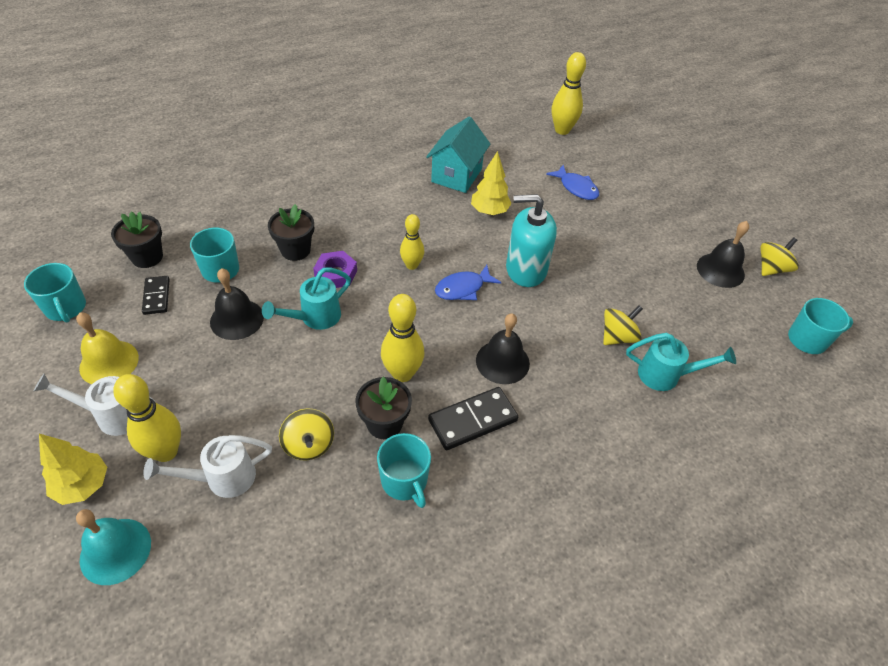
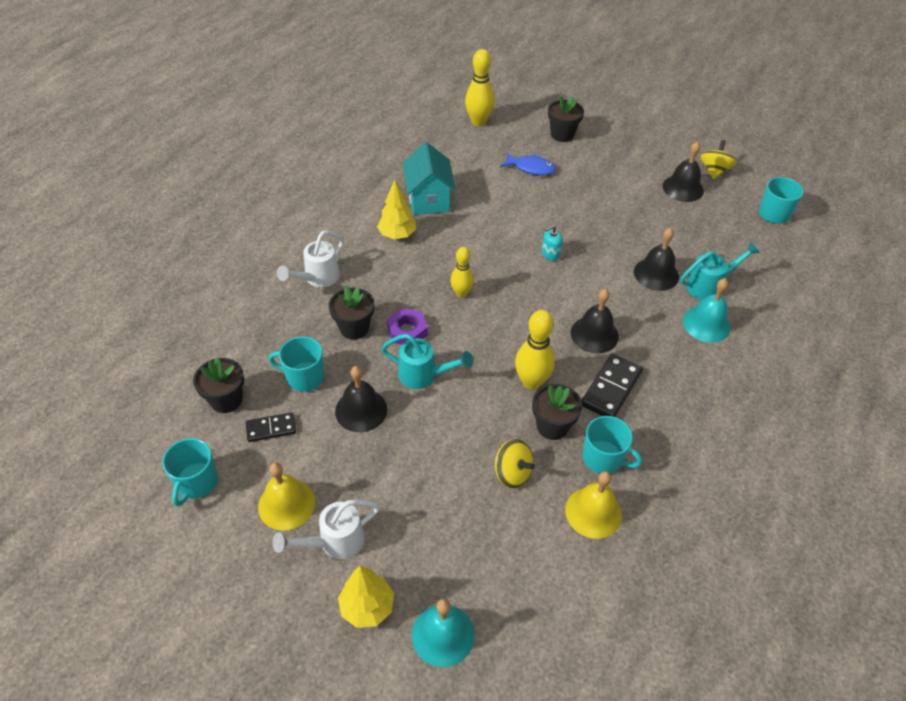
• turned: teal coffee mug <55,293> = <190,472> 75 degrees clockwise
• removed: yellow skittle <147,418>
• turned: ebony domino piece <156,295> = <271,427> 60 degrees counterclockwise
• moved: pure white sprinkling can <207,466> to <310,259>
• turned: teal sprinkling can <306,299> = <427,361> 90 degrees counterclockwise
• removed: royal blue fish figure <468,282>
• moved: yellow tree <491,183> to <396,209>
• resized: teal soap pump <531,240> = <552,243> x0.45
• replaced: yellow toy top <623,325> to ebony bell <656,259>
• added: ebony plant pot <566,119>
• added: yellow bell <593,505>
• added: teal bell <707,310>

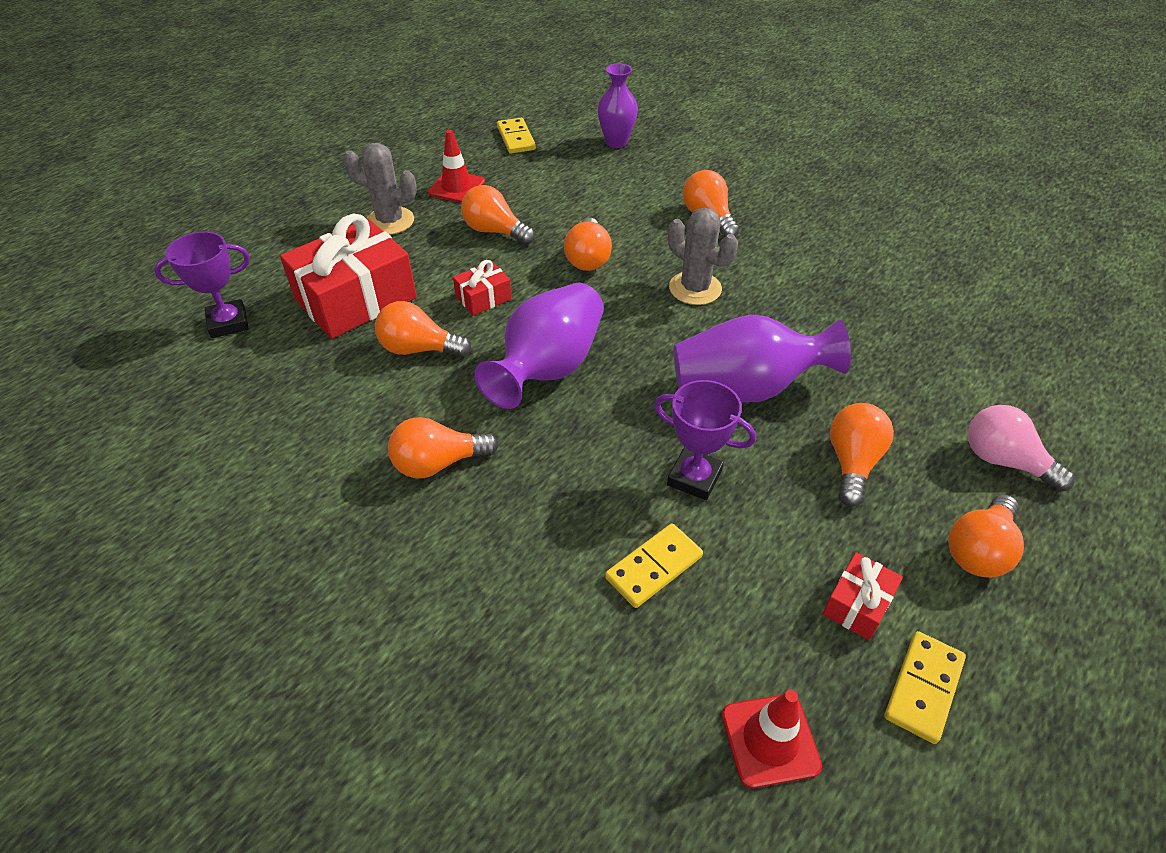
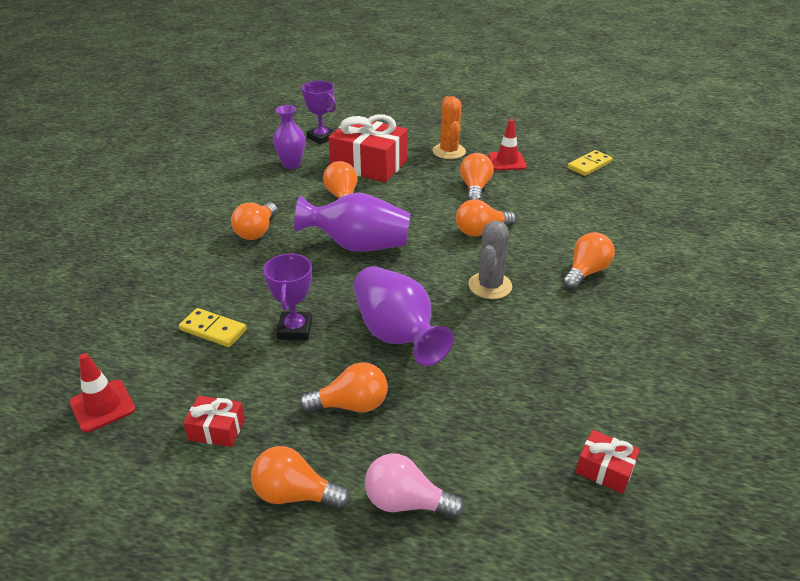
• recoloured: ash-grey saguaro cactus <380,189> to orange-coloured saguaro cactus <449,127>
• turned: orange-coloured light bulb <443,447> = <254,221> 120 degrees counterclockwise
• moved: crimson wrapped gift <482,288> to <608,462>
• moved: violet vase <617,105> to <289,137>
• removed: yellow domino piece <925,687>
• turned: rose-pink light bulb <1021,448> = <415,486> 90 degrees counterclockwise

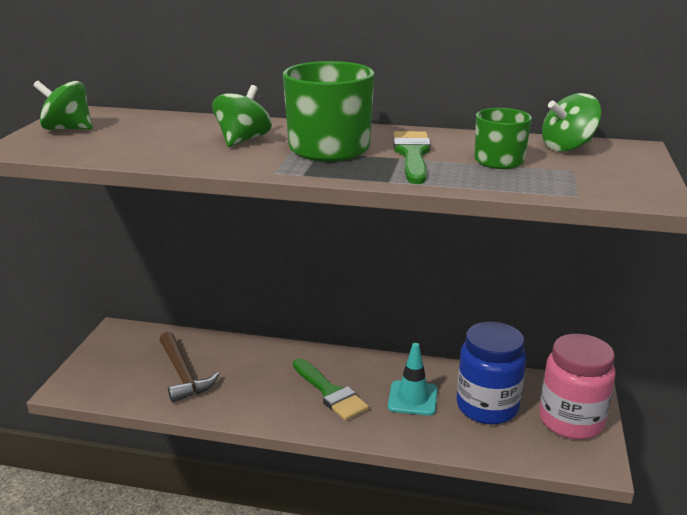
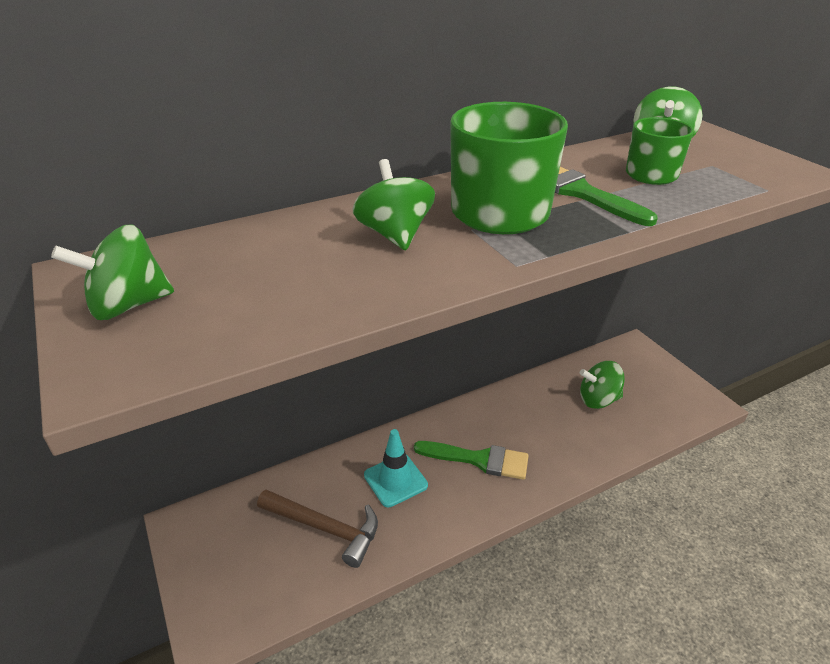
• moved: teal safety cone <412,379> to <396,468>
• replaced: royal blue jam jar <491,373> to green toy top <602,385>
• removed: rose-pink jam jar <577,387>

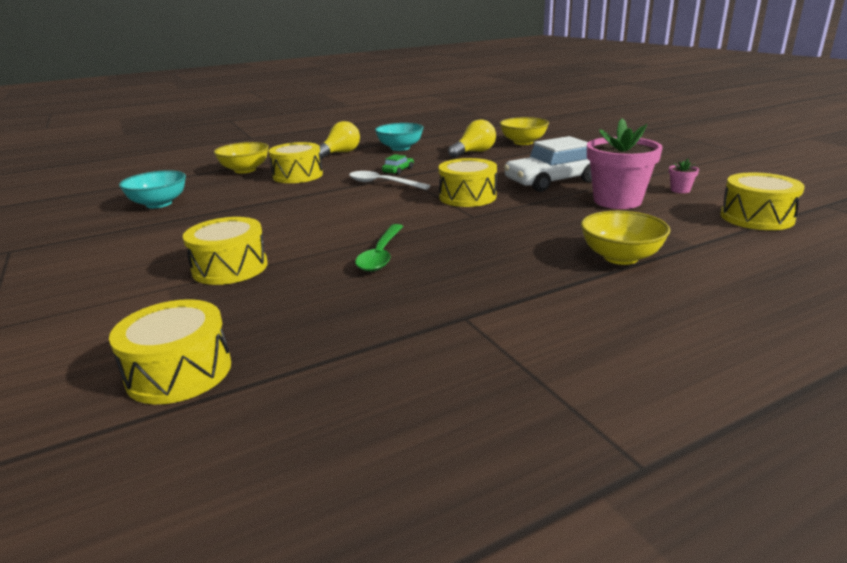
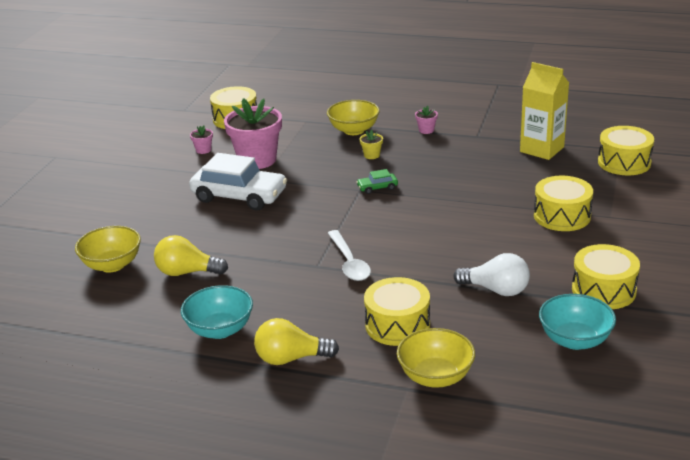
• removed: green tablespoon <379,248>
• moved: green toy car <398,164> to <377,181>
• moved: yellow snare drum <467,182> to <606,276>
• added: yellow plant pot <371,144>
• added: rose-pink plant pot <426,120>
• added: pure white light bulb <491,274>
• added: yellow juice carton <544,111>

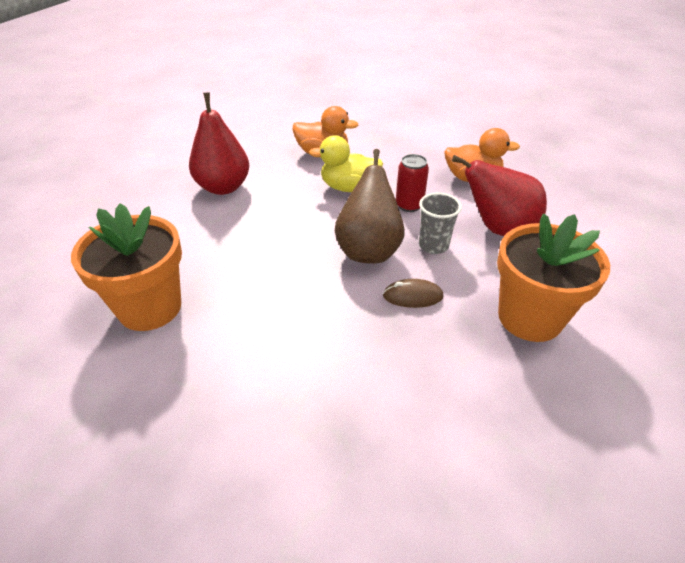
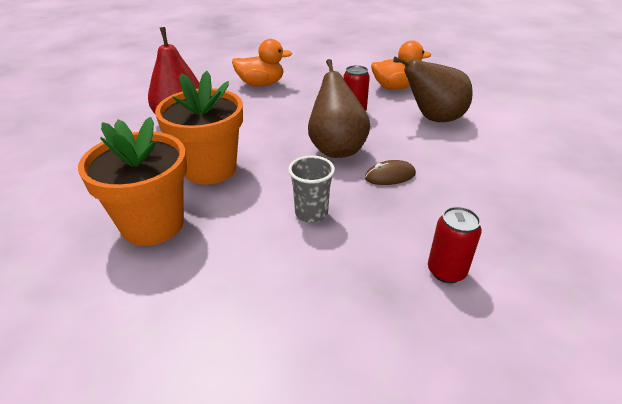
• removed: yellow duck <346,163>
• moved: ash-grey tumbler <440,223> to <311,189>
• recoloured: crimson pear <499,195> to brown pear <433,89>
• moved: orange-coloured plant pot <553,278> to <199,128>
• added: crimson tin <455,245>

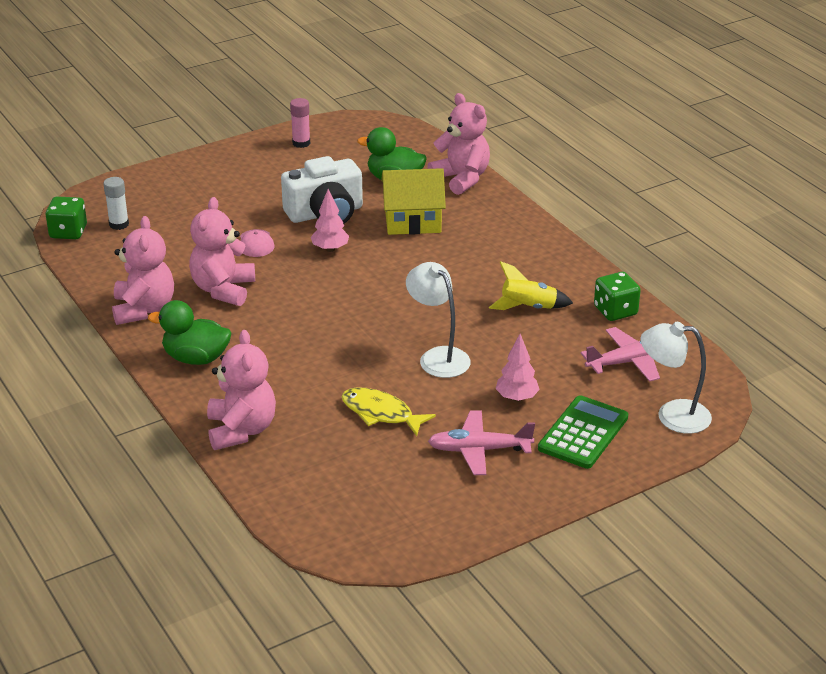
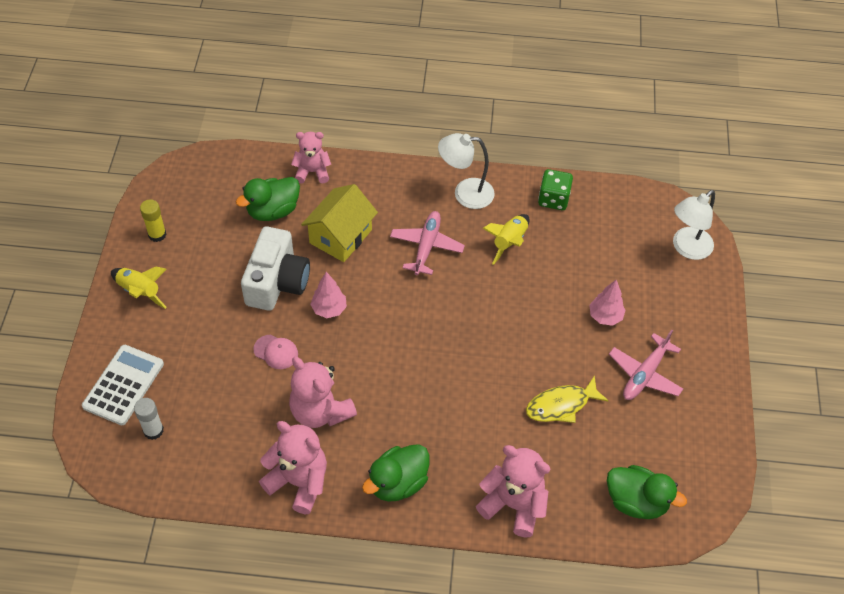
• removed: green game die <66,217>
• recoloured: rose-pink glue stick <300,123> to yellow glue stick <153,220>
• moved: pure white reading lamp <438,320> to <466,171>
• resized: rose-pink teddy bear <458,144> = <311,158> x0.67
• removed: green pocket calculator <583,432>
• moved: rose-pink plane <620,354> to <427,243>
• added: pure white pocket calculator <123,385>
• added: yellow toy rocket <139,287>
• added: green duck <647,492>

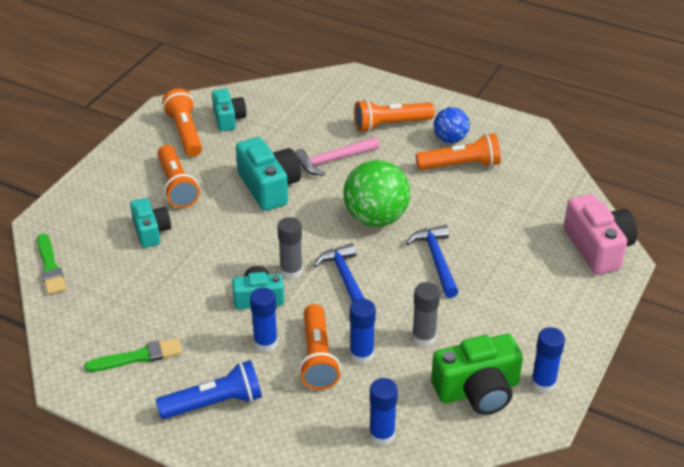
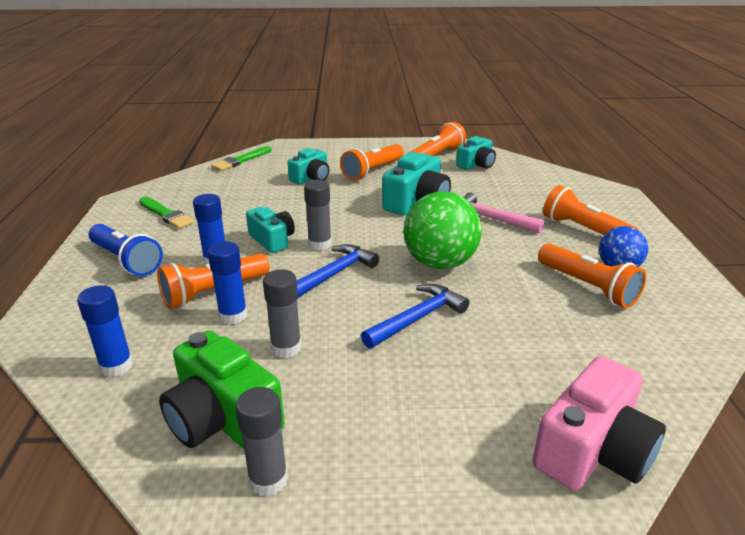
• recoloured: royal blue glue stick <548,360> to ash-grey glue stick <261,441>

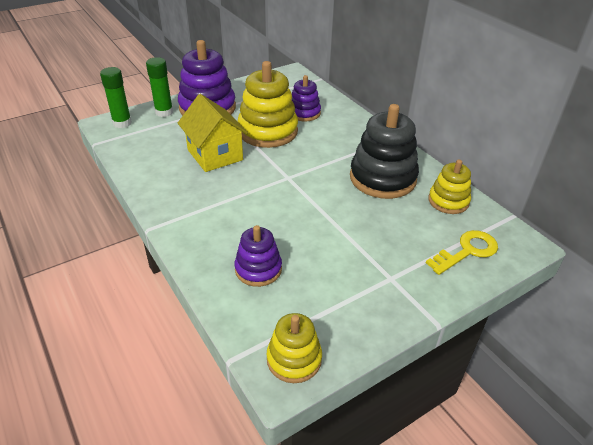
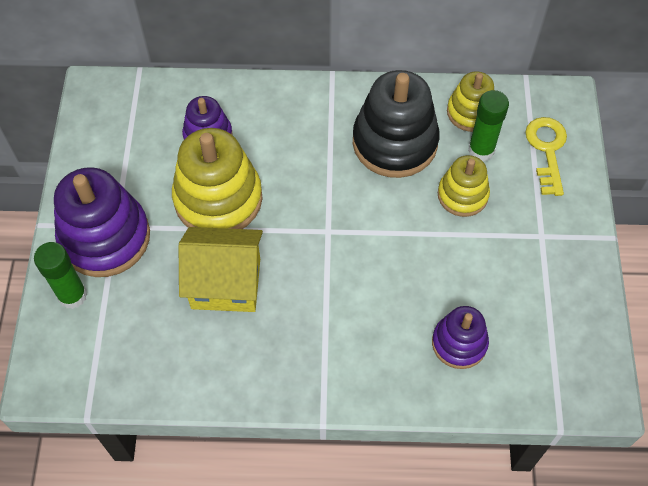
• moved: green glue stick <116,97> to <488,125>
• moved: yellow stacking rings <294,348> to <464,186>

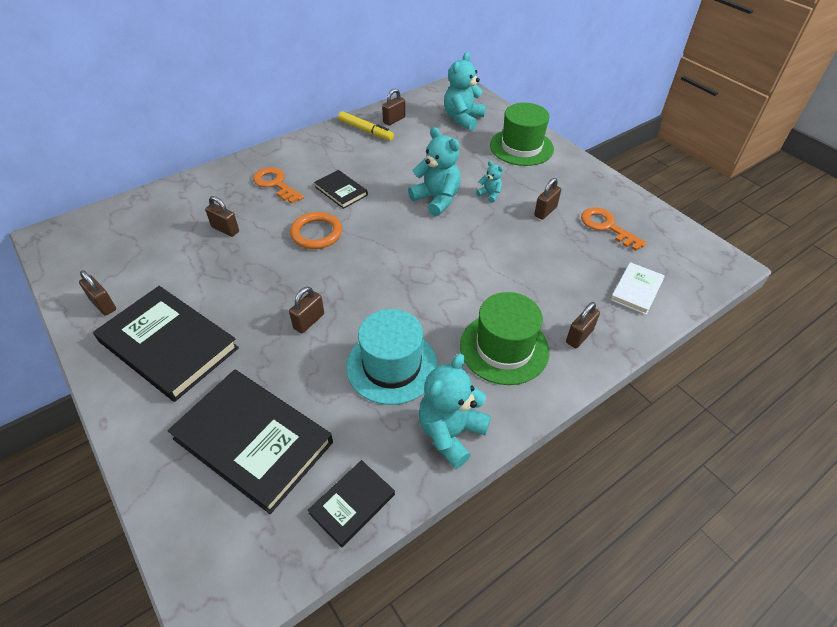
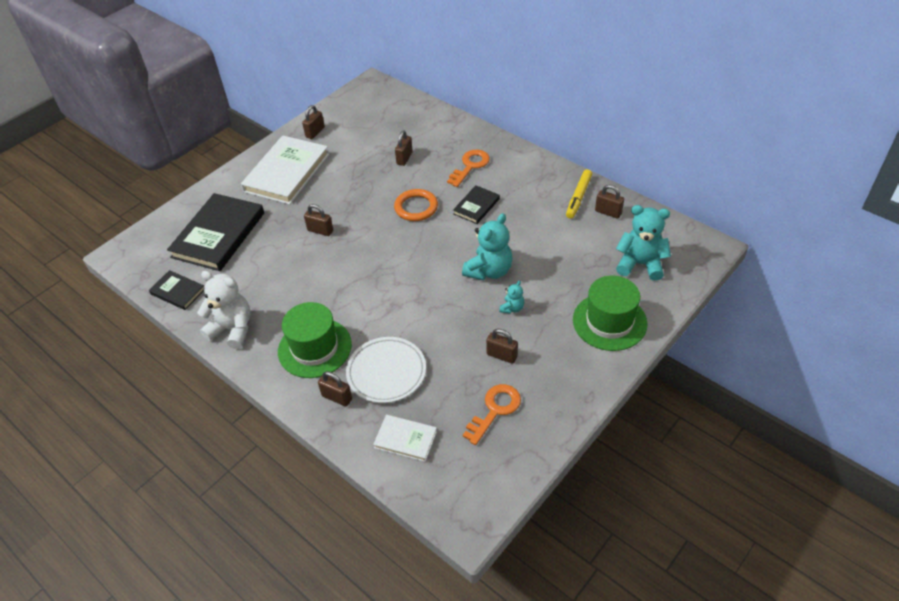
• recoloured: ebony hardcover <166,344> to pure white hardcover <285,170>
• removed: teal top hat <392,357>
• recoloured: teal teddy bear <455,411> to pure white teddy bear <223,310>
• added: pure white dinner plate <386,370>

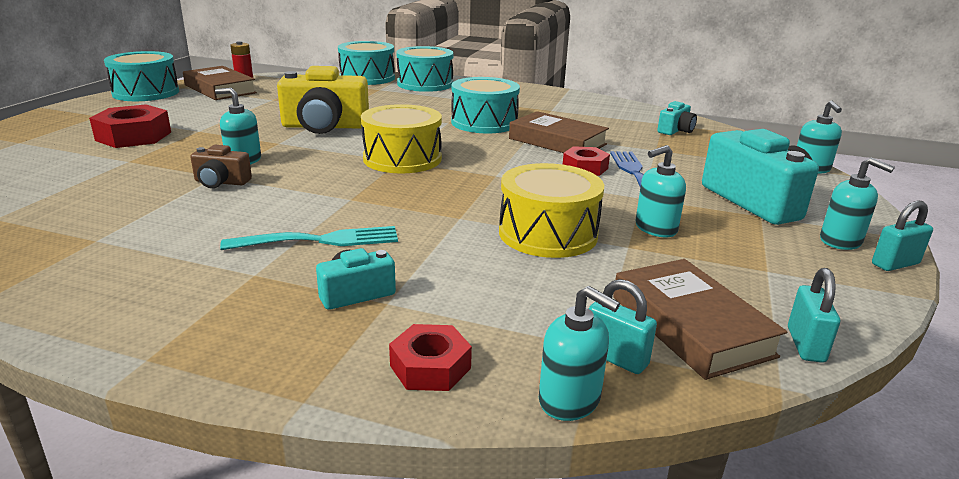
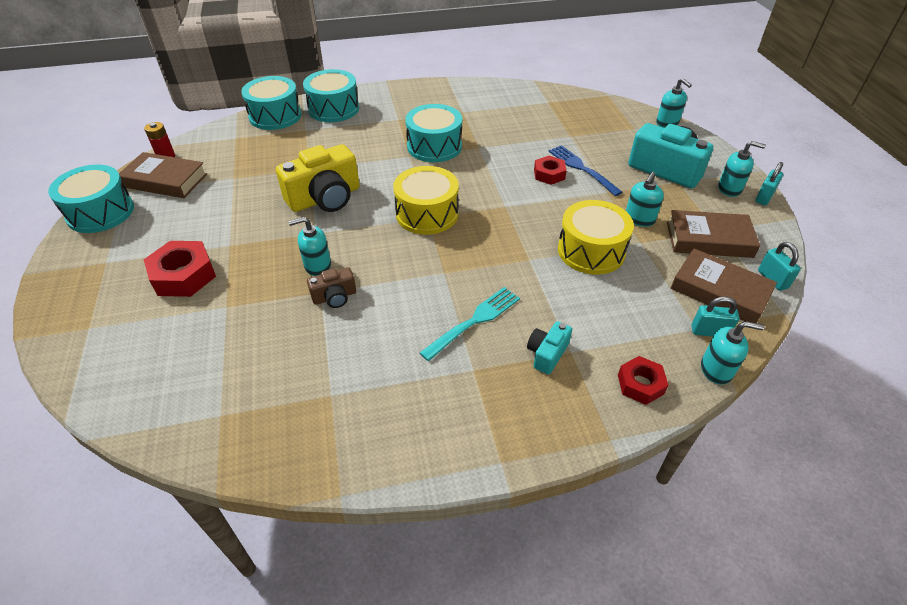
• moved: brown hardcover <559,132> to <713,234>
• removed: teal camera <677,118>

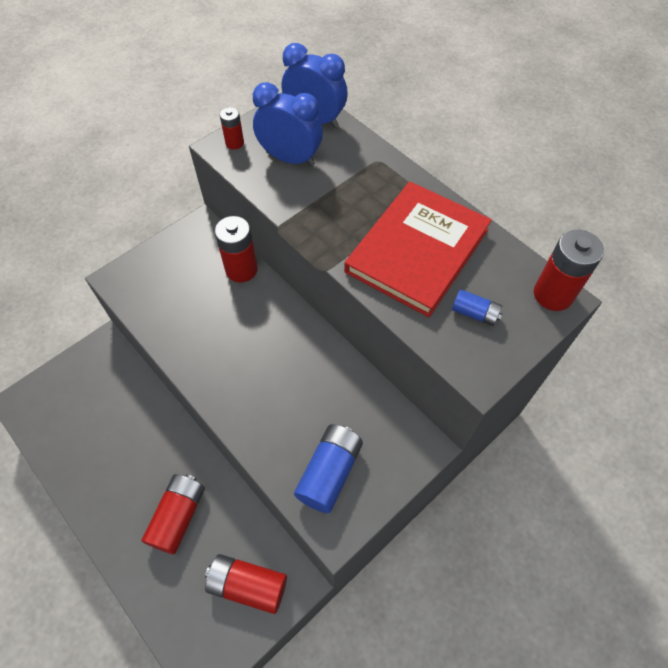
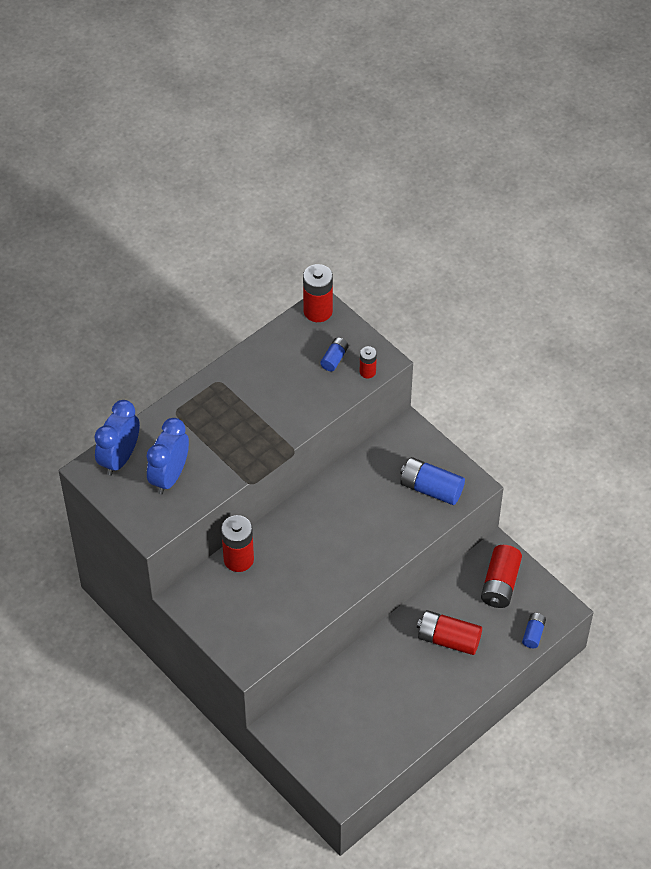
• moved: crimson AA battery <232,128> to <368,362>
• removed: crimson hardcover <418,249>
• added: royal blue AA battery <534,630>

